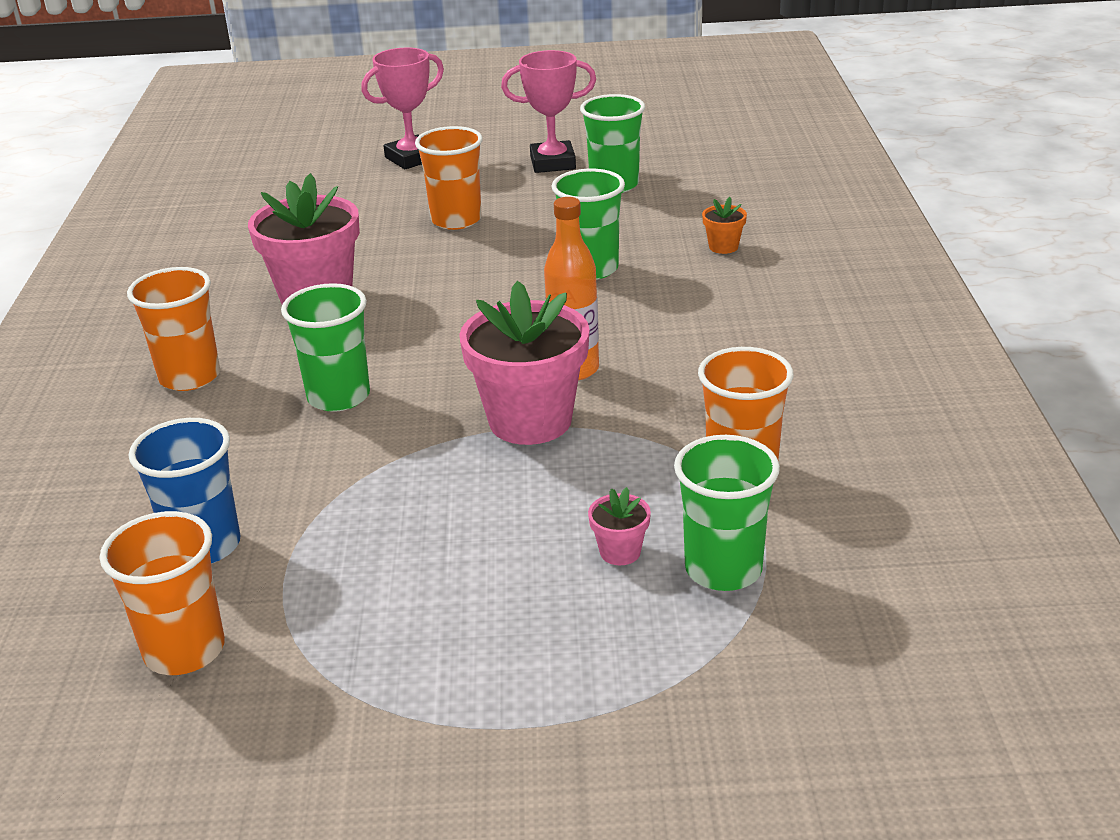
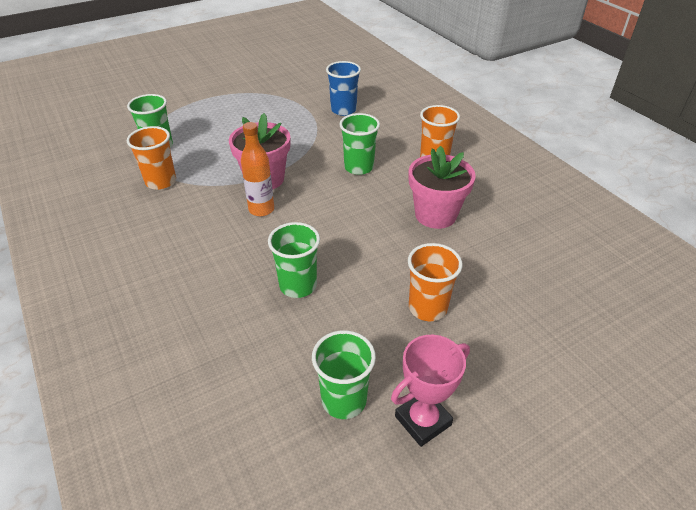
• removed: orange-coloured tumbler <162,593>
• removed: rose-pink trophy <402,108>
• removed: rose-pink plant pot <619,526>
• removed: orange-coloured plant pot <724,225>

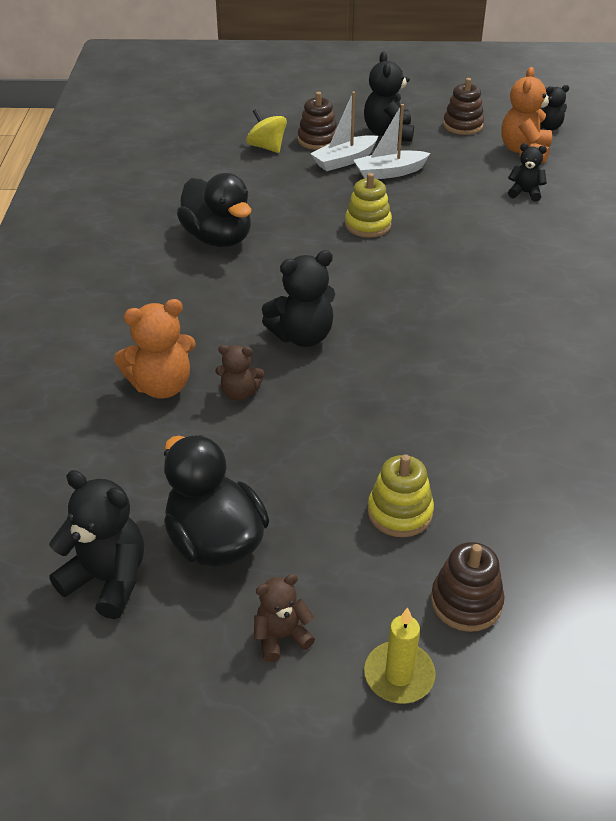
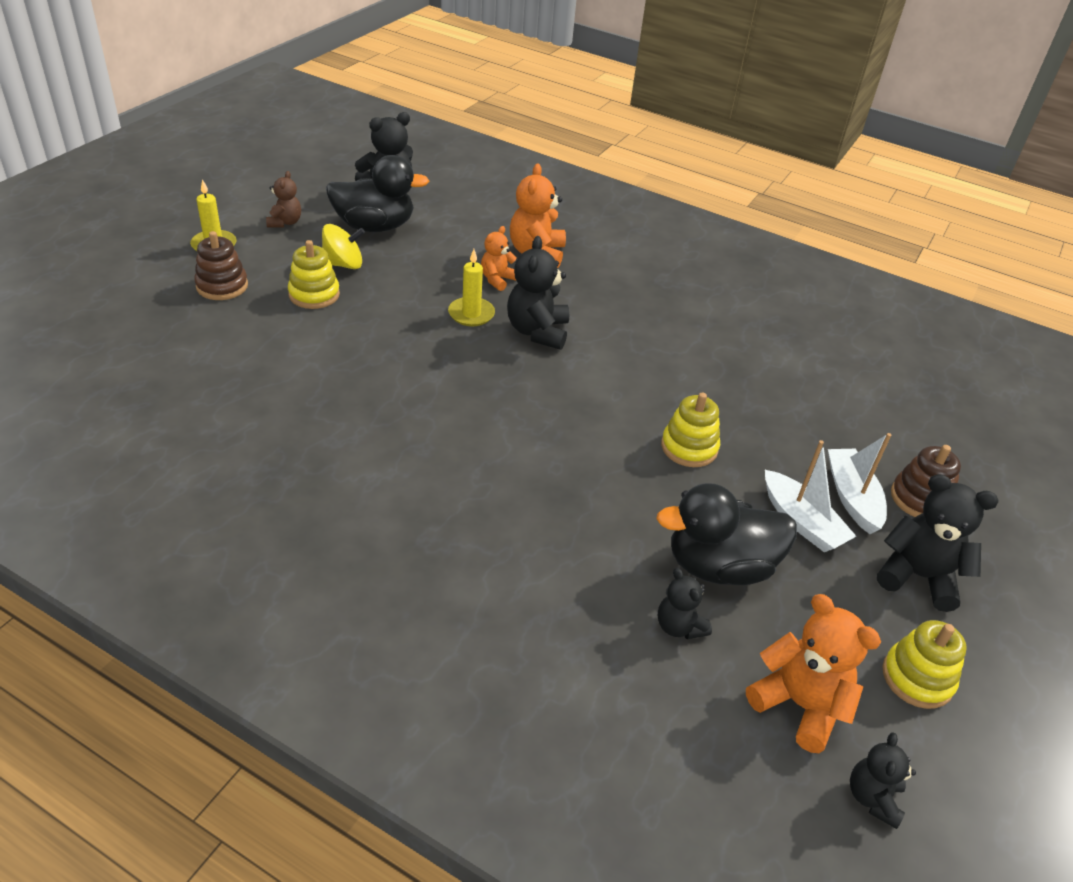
• moved: ebony duck <214,210> to <726,534>
• recoloured: brown teddy bear <239,373> to orange-coloured teddy bear <499,258>
• moved: yellow toy top <266,131> to <343,246>
• turned: pure white sailboat <391,141> = <810,496> 135 degrees clockwise
• recoloured: brown stacking rings <463,106> to yellow stacking rings <924,664>
• turned: ebony teddy bear <527,172> = <685,603> 105 degrees clockwise
• added: yellow wax candle <471,287>

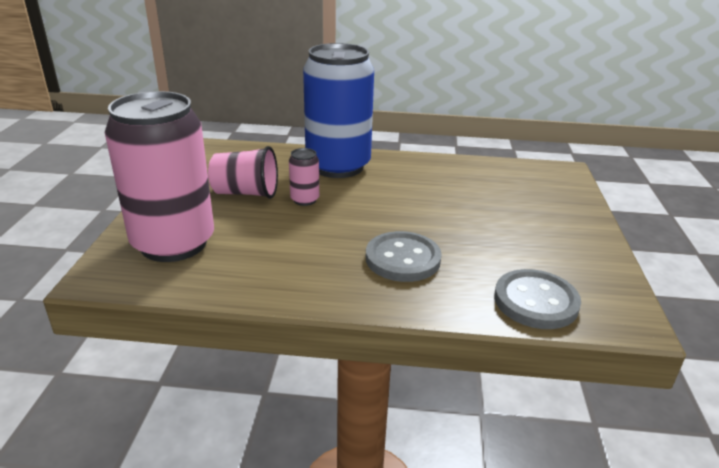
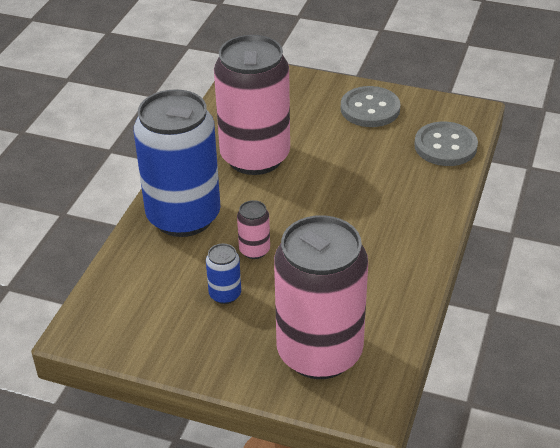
• replaced: rose-pink tumbler <243,172> to royal blue tin <223,273>
• moved: ash-grey button <404,256> to <371,106>
• added: rose-pink tin <252,105>

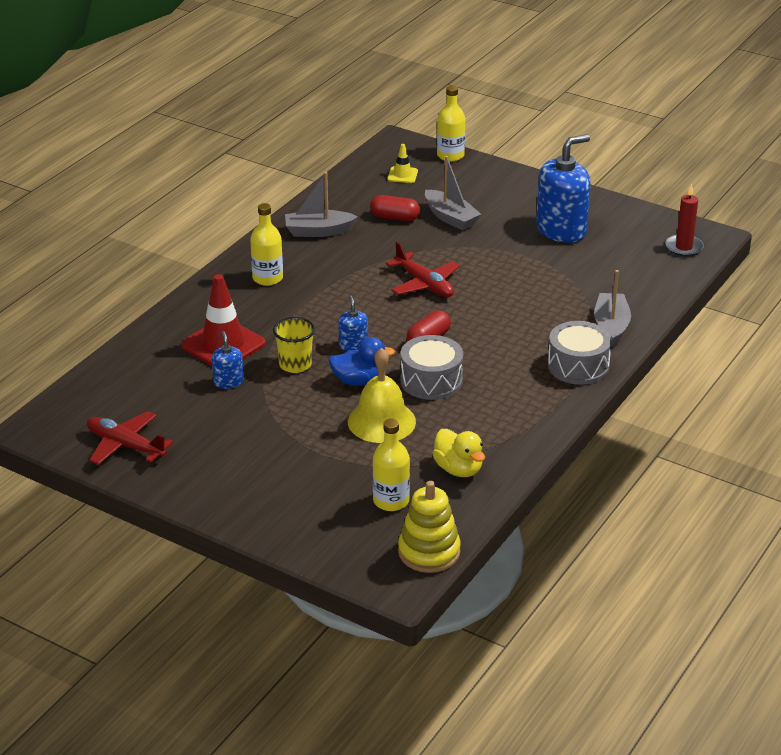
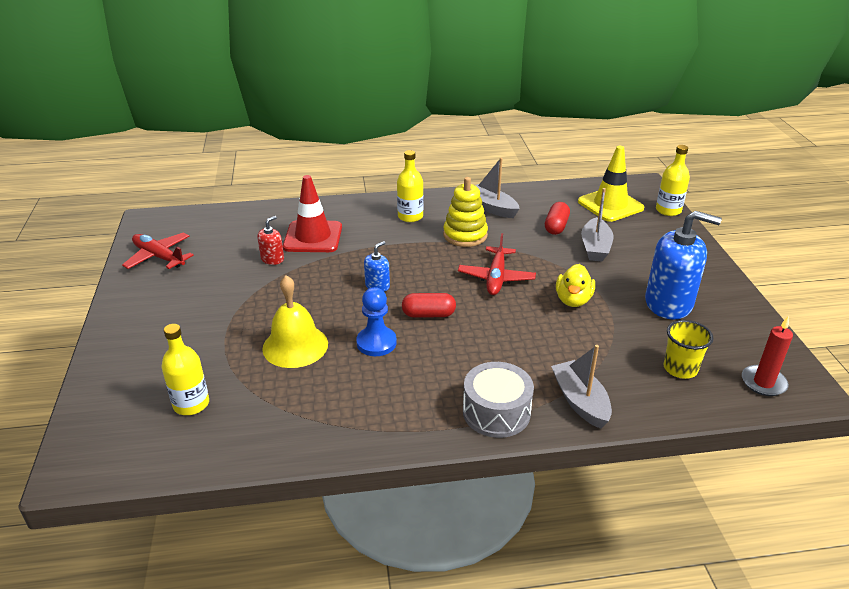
• turned: crimson plane <130,438> = <158,251> 45 degrees counterclockwise
• recoloured: royal blue soap pump <228,360> to crimson soap pump <270,240>
• moved: yellow tumbler <294,345> to <688,349>
• removed: royal blue duck <361,361>
• turned: crimson pill shape <395,208> = <557,218> 45 degrees clockwise
• resized: yellow safety cone <403,163> = <611,184> x2.03
• moved: yellow stacking rings <429,527> to <465,212>
• replaced: ash-grey snare drum <432,367> to royal blue game pawn <376,321>
• moved: yellow duck <458,453> to <575,285>
• turned: ash-grey sailboat <612,308> = <581,387> 75 degrees counterclockwise

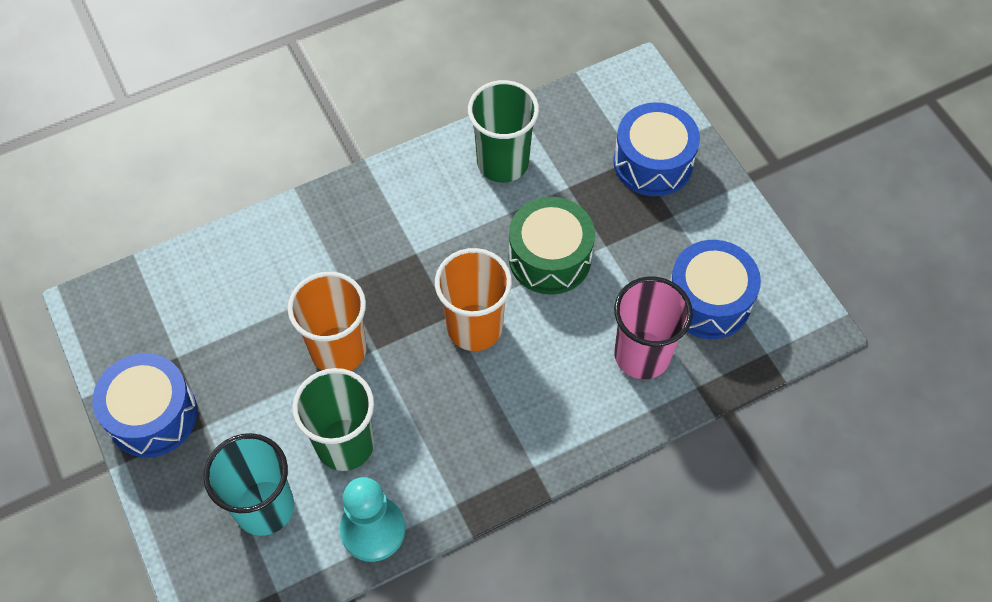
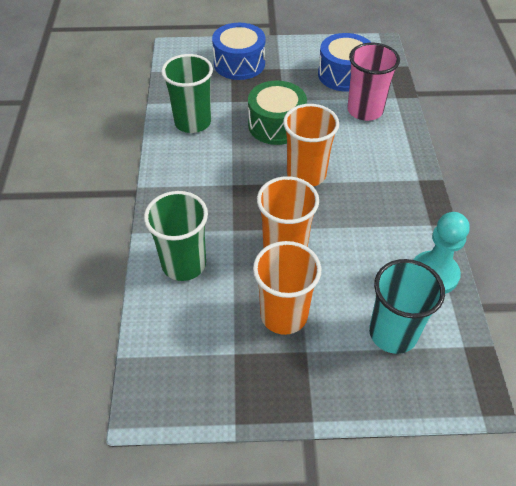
• removed: royal blue snare drum <144,405>
• moved: green tumbler <333,419> to <176,236>
• added: orange-coloured tumbler <287,288>

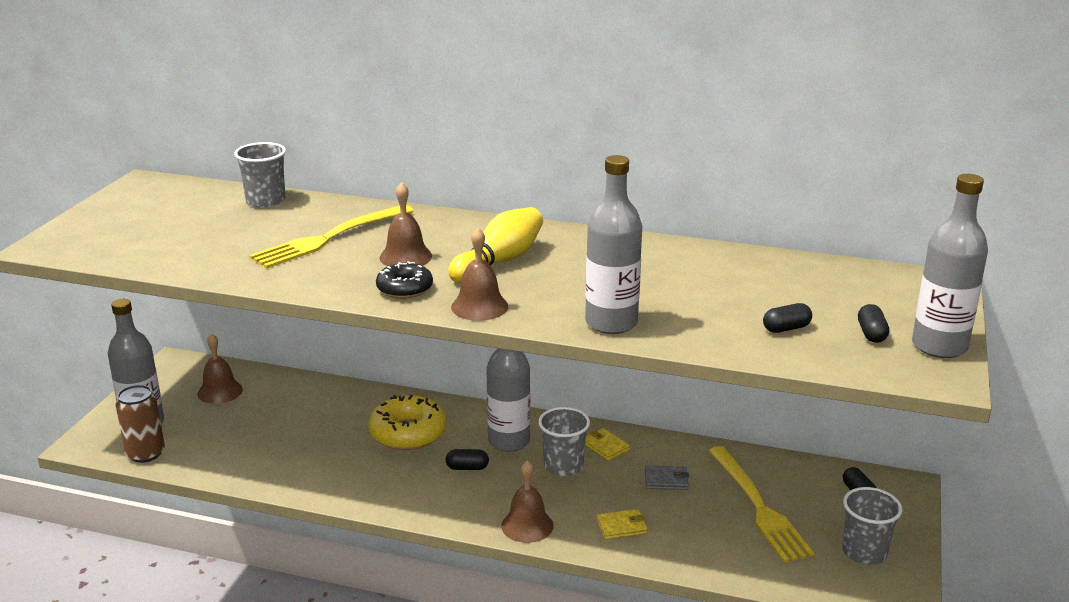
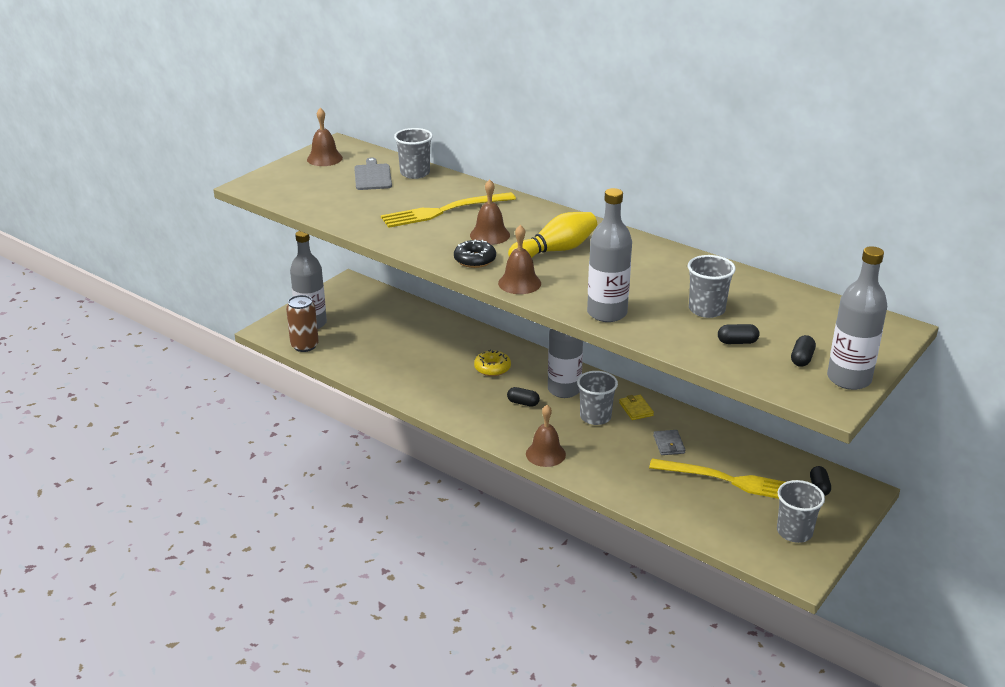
• moved: brown bell <220,368> to <325,137>
• resized: yellow doughnut <407,422> = <492,362> x0.61
• removed: yellow card wallet <622,524>
• turned: ash-grey card wallet <667,478> = <669,442> 60 degrees clockwise
• turned: yellow fork <761,504> = <717,478> 75 degrees counterclockwise
• added: ash-grey bread board <373,174>
• added: ash-grey tumbler <712,286>

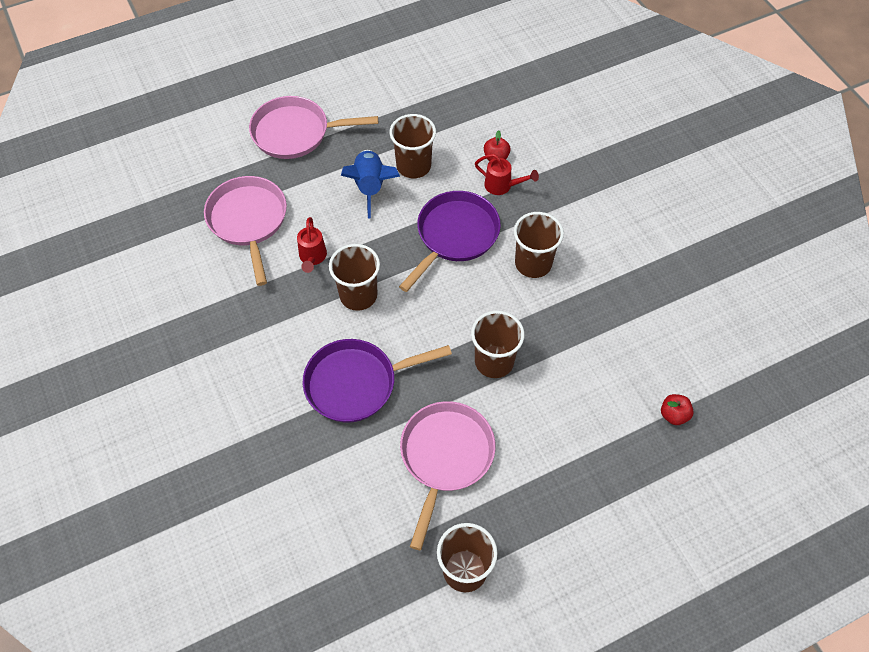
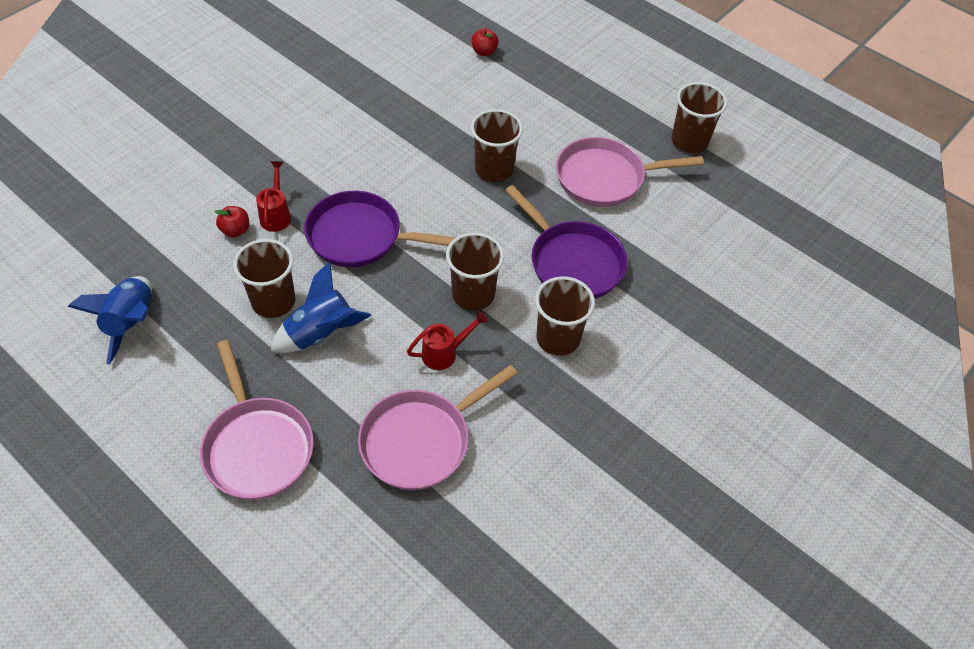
• moved: brown tumbler <539,245> to <565,316>
• added: royal blue toy rocket <110,320>

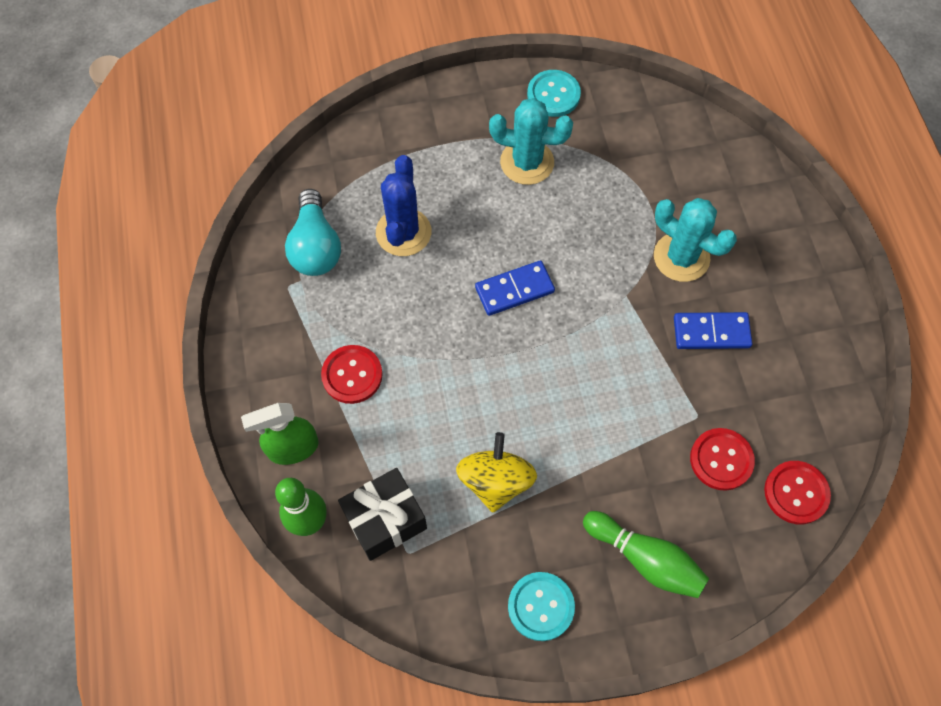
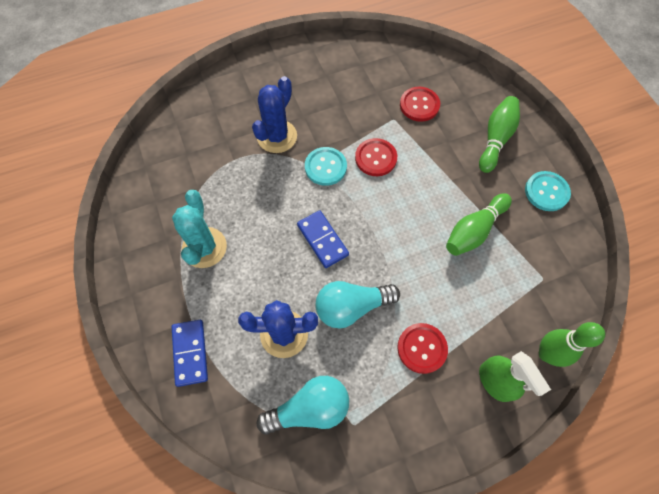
• removed: ebony wrapped gift <382,514>
• replaced: yellow toy top <496,472> to green skittle <479,224>
• moved: teal button <554,93> to <326,166>
• recoloured: teal saguaro cactus <695,240> to royal blue saguaro cactus <274,114>
• moved: royal blue domino piece <713,330> to <190,353>
• moved: crimson button <797,493> to <376,157>
• added: teal light bulb <357,304>

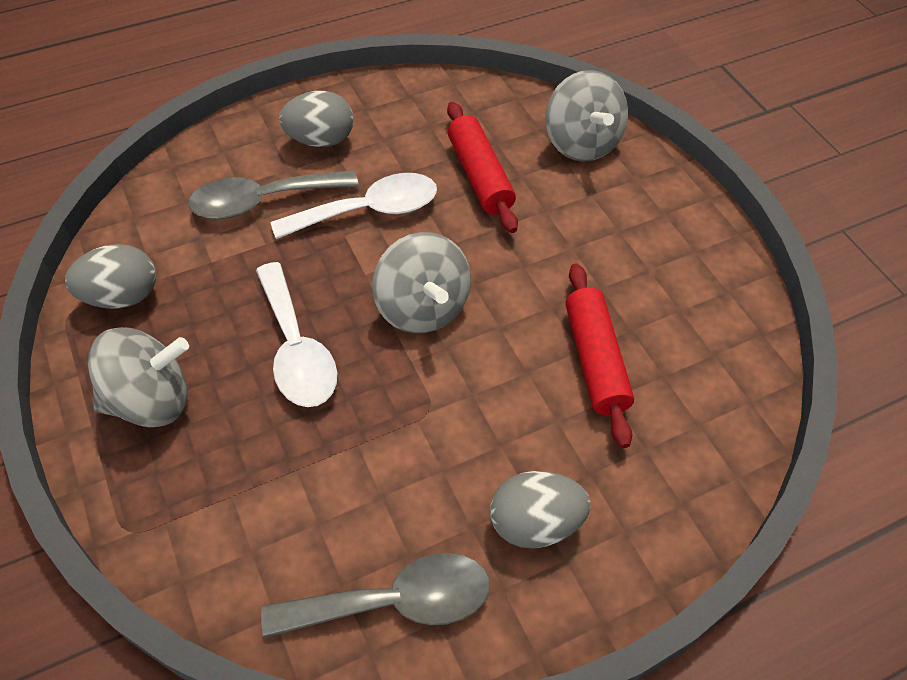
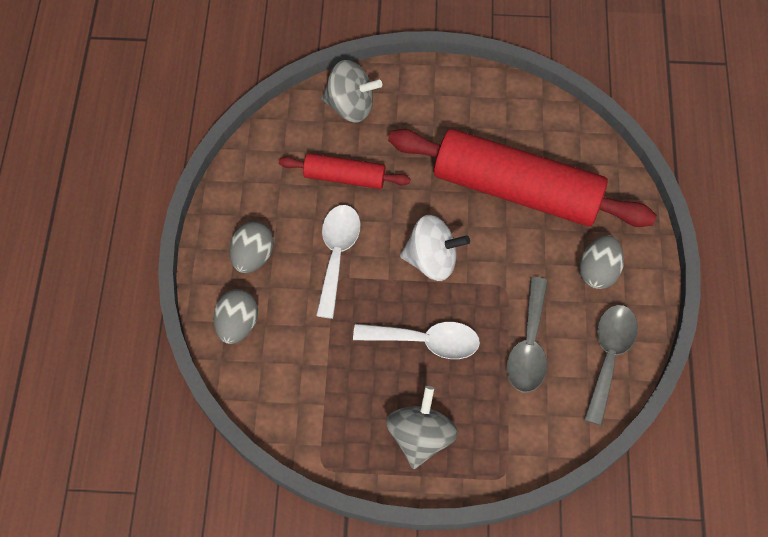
• moved: ash-grey egg <110,276> to <235,316>
• moved: ash-grey tablespoon <273,194> to <527,334>
• recoloured: ash-grey toy top <421,282> to pure white toy top <435,248>
• resized: crimson rolling pin <600,355> = <522,178> x2.05

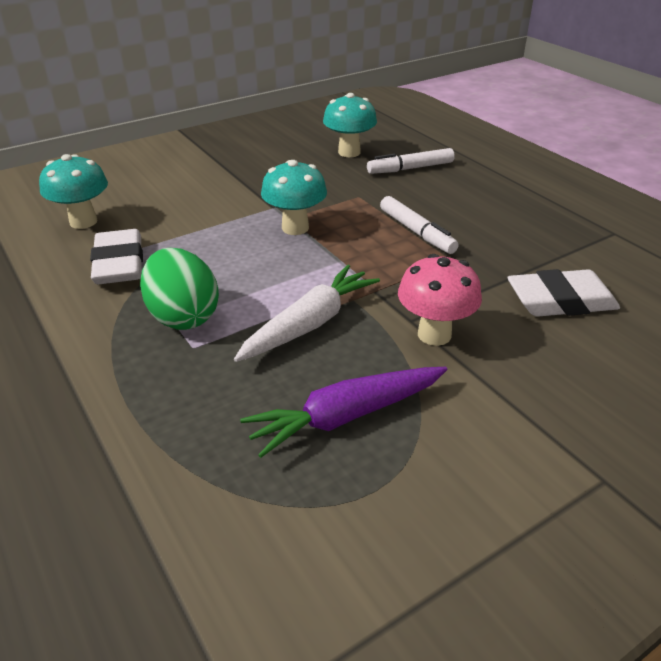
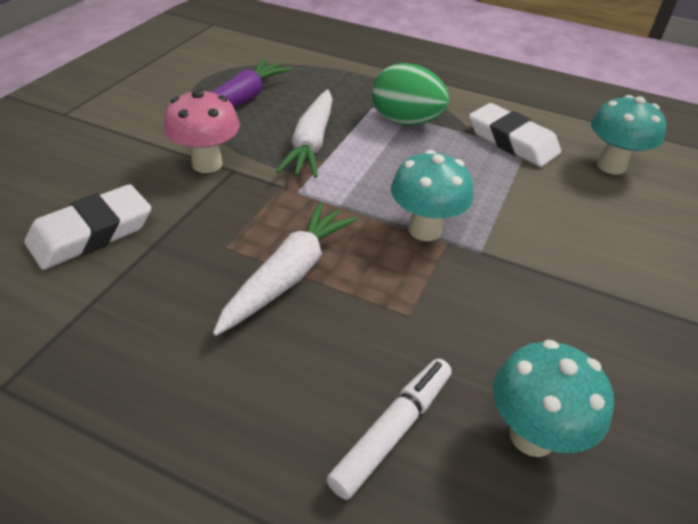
• replaced: pure white marker pen <419,225> to pure white toy carrot <285,269>

